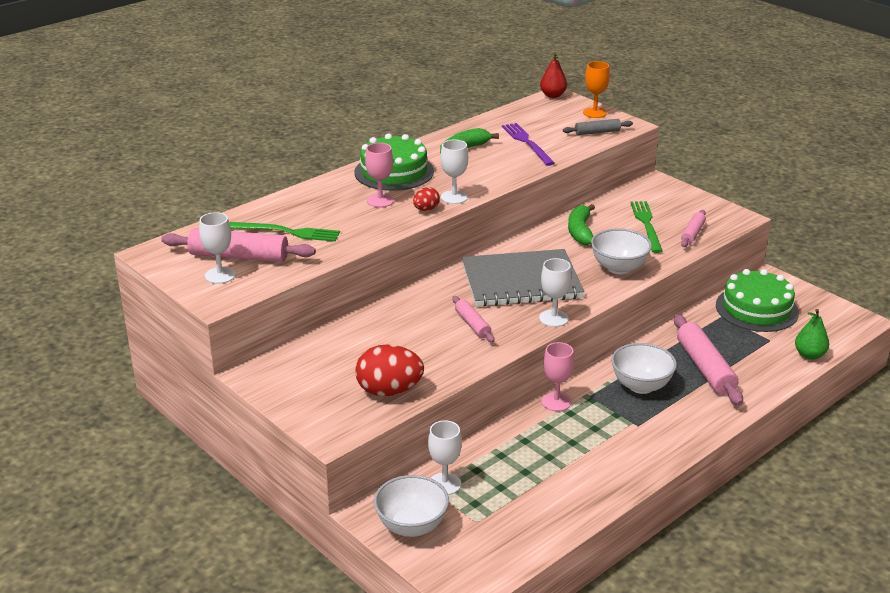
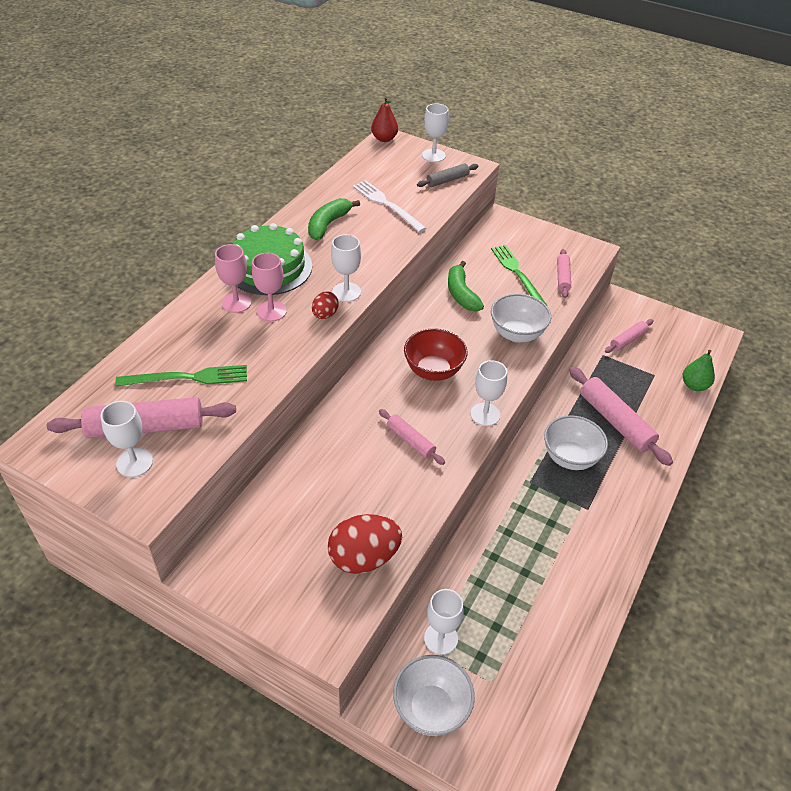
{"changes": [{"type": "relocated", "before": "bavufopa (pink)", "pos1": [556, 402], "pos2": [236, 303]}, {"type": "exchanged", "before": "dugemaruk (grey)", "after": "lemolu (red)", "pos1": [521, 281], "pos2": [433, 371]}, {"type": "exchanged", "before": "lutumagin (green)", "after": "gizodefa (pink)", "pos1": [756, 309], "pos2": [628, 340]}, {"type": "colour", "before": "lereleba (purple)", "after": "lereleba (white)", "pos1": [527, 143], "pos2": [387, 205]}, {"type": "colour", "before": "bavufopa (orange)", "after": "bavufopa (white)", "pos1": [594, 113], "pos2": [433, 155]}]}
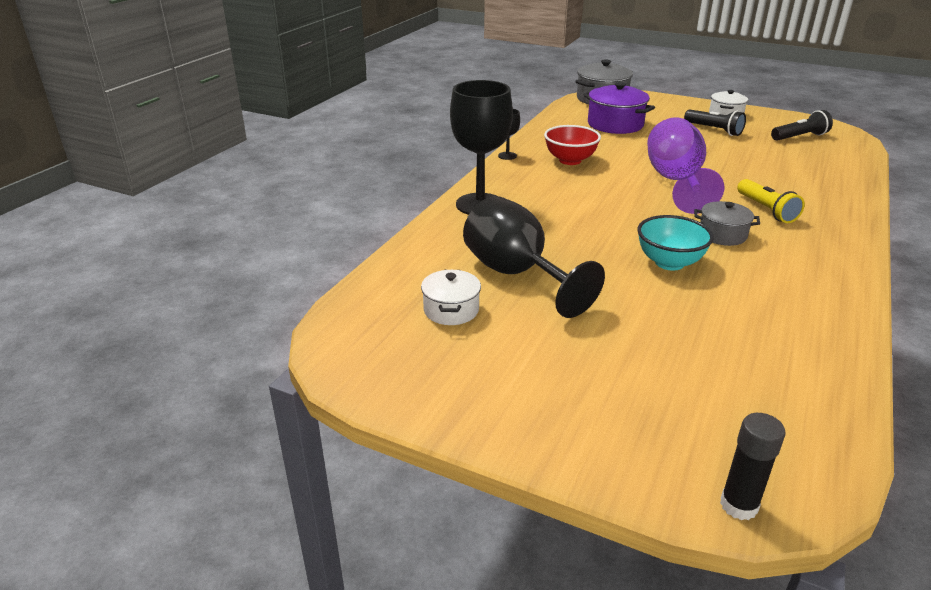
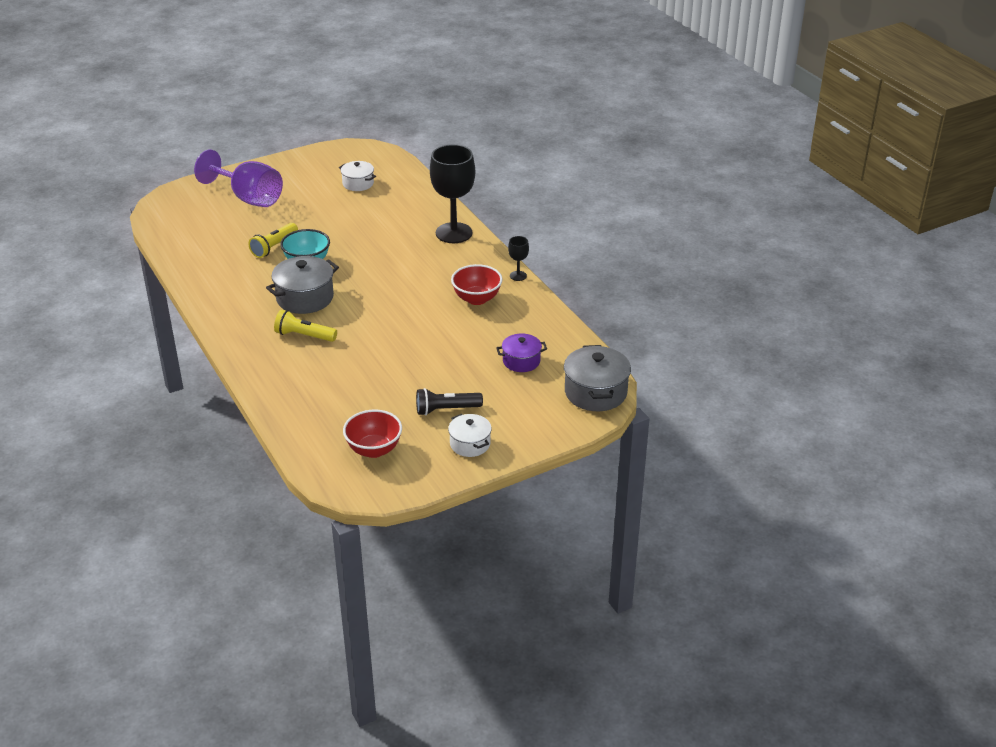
{"changes": [{"type": "missing", "before": "bavufopa (black)", "pos1": [517, 274]}, {"type": "missing", "before": "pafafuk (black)", "pos1": [738, 505]}, {"type": "appeared", "after": "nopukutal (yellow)", "pos2": [274, 247]}, {"type": "relocated", "before": "bavufopa (purple)", "pos1": [676, 182], "pos2": [248, 198]}, {"type": "exchanged", "before": "nopukutal (black)", "after": "lemolu (red)", "pos1": [800, 137], "pos2": [374, 450]}, {"type": "size", "before": "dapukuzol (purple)", "pos1": [615, 124], "pos2": [521, 361], "scale": 0.62}, {"type": "size", "before": "dapukuzol (grey)", "pos1": [722, 235], "pos2": [305, 298], "scale": 1.62}]}
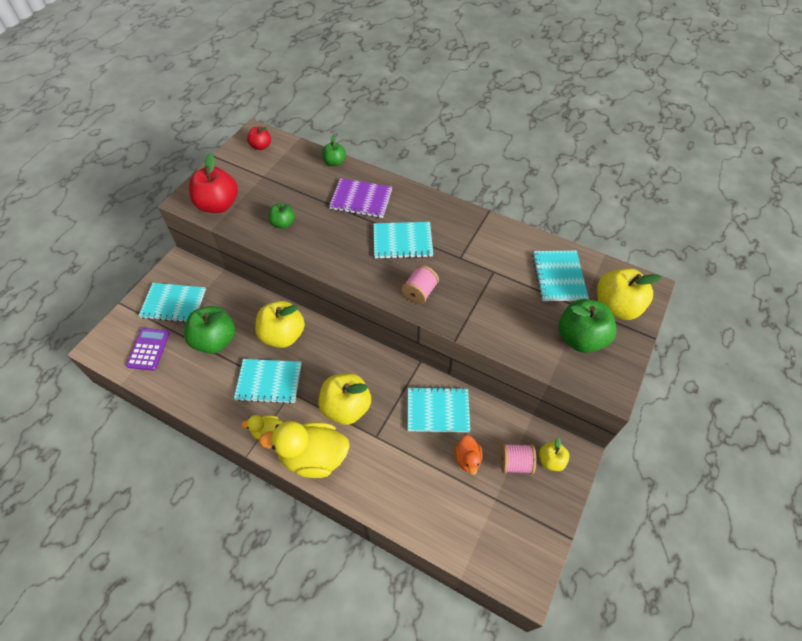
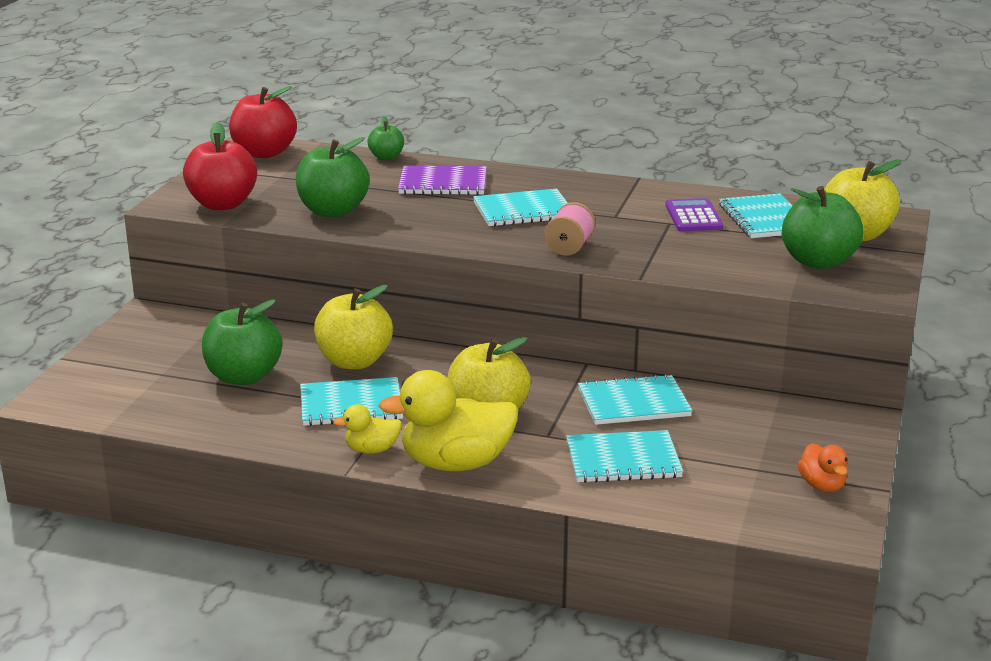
{"changes": [{"type": "missing", "before": "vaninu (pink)", "pos1": [515, 463]}, {"type": "missing", "before": "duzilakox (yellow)", "pos1": [550, 460]}, {"type": "relocated", "before": "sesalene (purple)", "pos1": [148, 349], "pos2": [693, 216]}, {"type": "relocated", "before": "dugemaruk (turquoise)", "pos1": [173, 303], "pos2": [623, 460]}, {"type": "relocated", "before": "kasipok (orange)", "pos1": [467, 459], "pos2": [822, 485]}, {"type": "size", "before": "duzilakox (red)", "pos1": [261, 146], "pos2": [264, 153], "scale": 1.84}, {"type": "size", "before": "duzilakox (green)", "pos1": [283, 223], "pos2": [333, 211], "scale": 1.84}]}
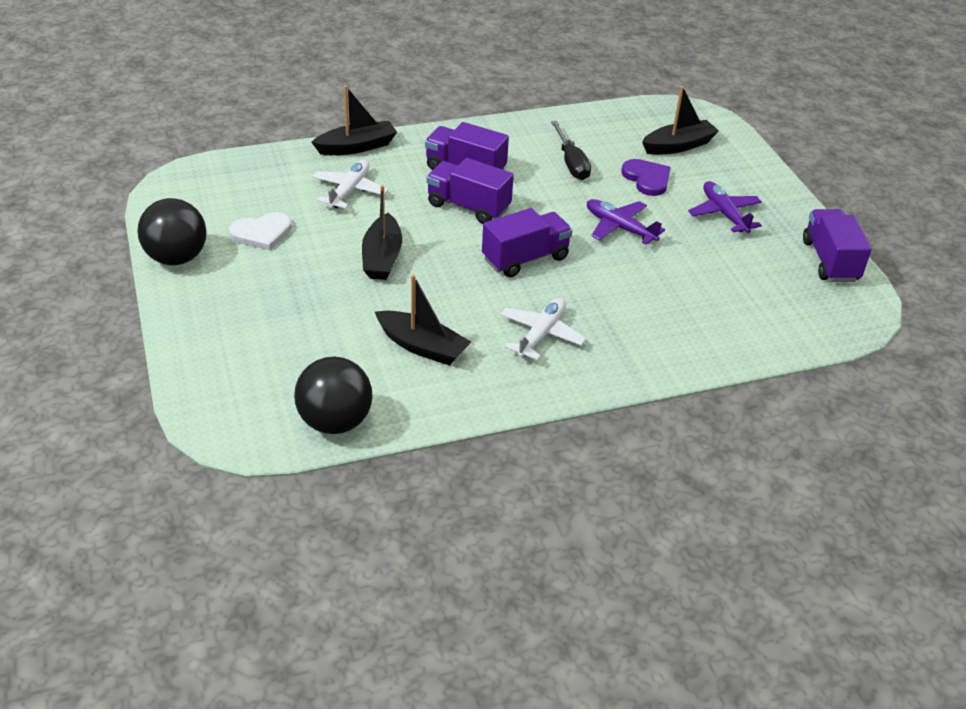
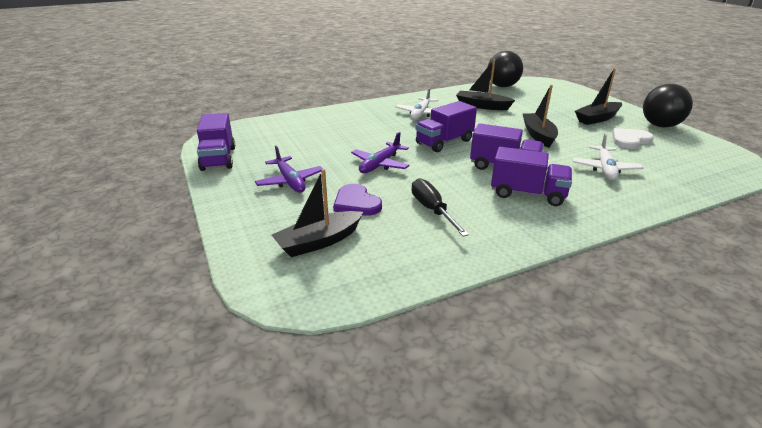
{"changes": [{"type": "relocated", "before": "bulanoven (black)", "pos1": [356, 147], "pos2": [597, 119]}, {"type": "spun", "before": "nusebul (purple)", "pos1": [619, 227], "pos2": [380, 164], "turn": 90}]}
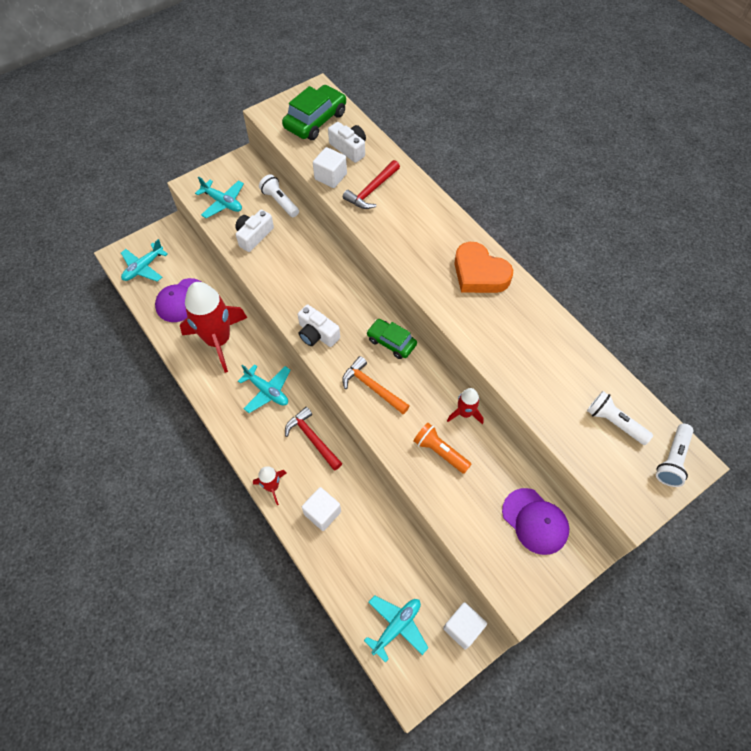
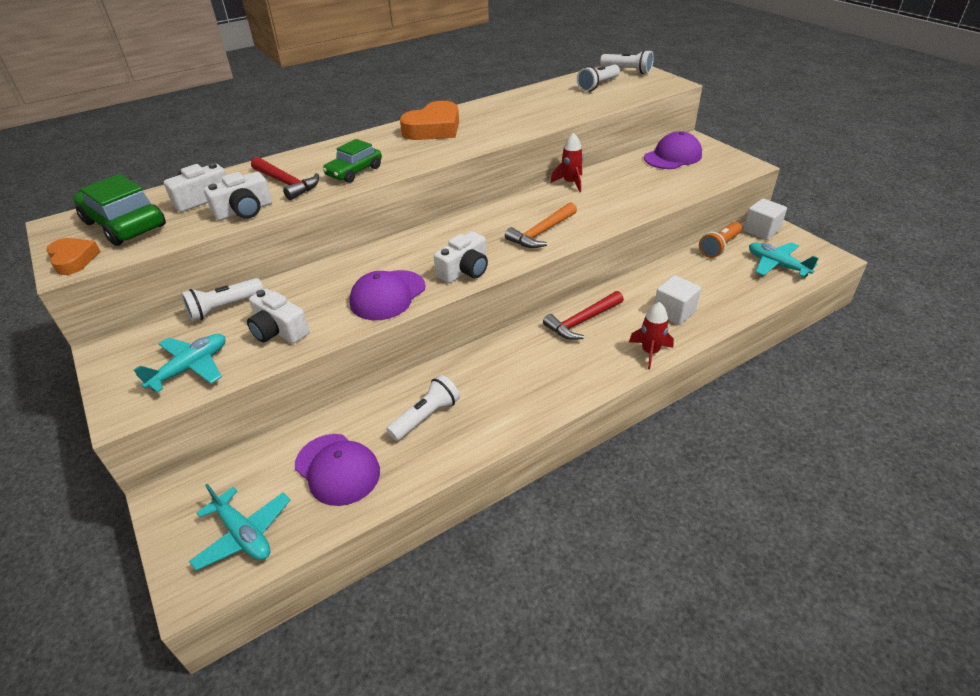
{"changes": [{"type": "missing", "before": "nusebul (turquoise)", "pos1": [267, 391]}, {"type": "appeared", "after": "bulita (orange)", "pos2": [73, 260]}, {"type": "appeared", "after": "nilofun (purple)", "pos2": [387, 295]}, {"type": "relocated", "before": "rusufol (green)", "pos1": [391, 342], "pos2": [354, 171]}, {"type": "relocated", "before": "nopukutal (orange)", "pos1": [440, 451], "pos2": [719, 247]}, {"type": "exchanged", "before": "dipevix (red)", "after": "nopukutal (white)", "pos1": [218, 340], "pos2": [426, 416]}, {"type": "exchanged", "before": "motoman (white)", "after": "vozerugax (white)", "pos1": [330, 177], "pos2": [244, 211]}]}
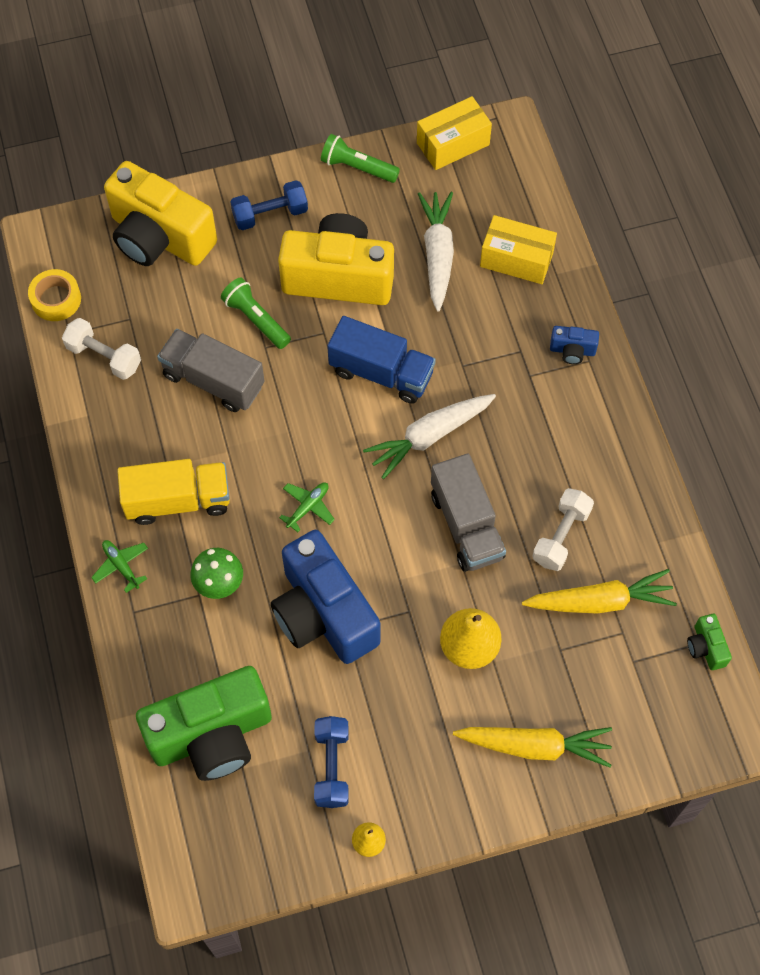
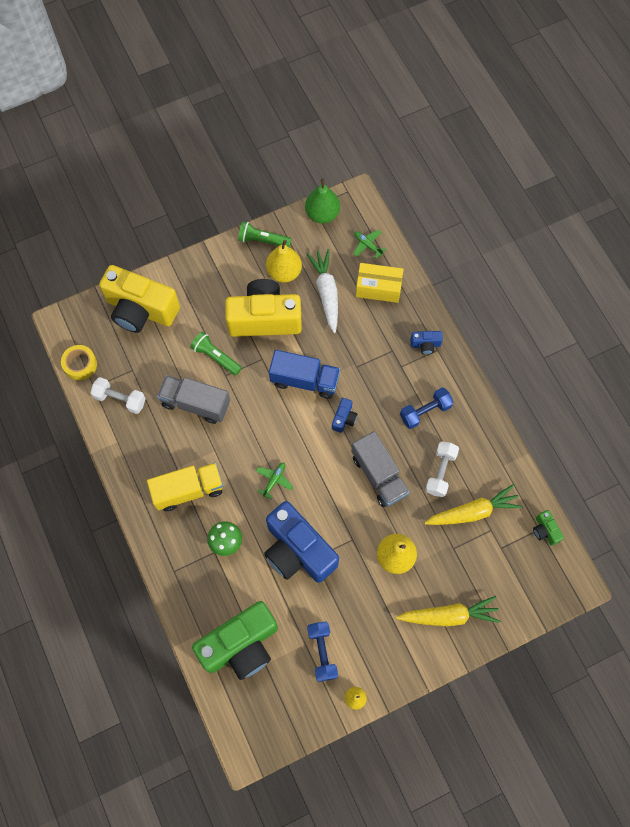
{"changes": [{"type": "appeared", "after": "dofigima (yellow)", "pos2": [284, 272]}, {"type": "relocated", "before": "nusebul (green)", "pos1": [121, 566], "pos2": [367, 245]}, {"type": "relocated", "before": "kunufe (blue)", "pos1": [270, 214], "pos2": [425, 411]}, {"type": "exchanged", "before": "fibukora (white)", "after": "vozerugax (blue)", "pos1": [429, 436], "pos2": [344, 419]}, {"type": "exchanged", "before": "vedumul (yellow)", "after": "dofigima (green)", "pos1": [453, 144], "pos2": [322, 214]}]}
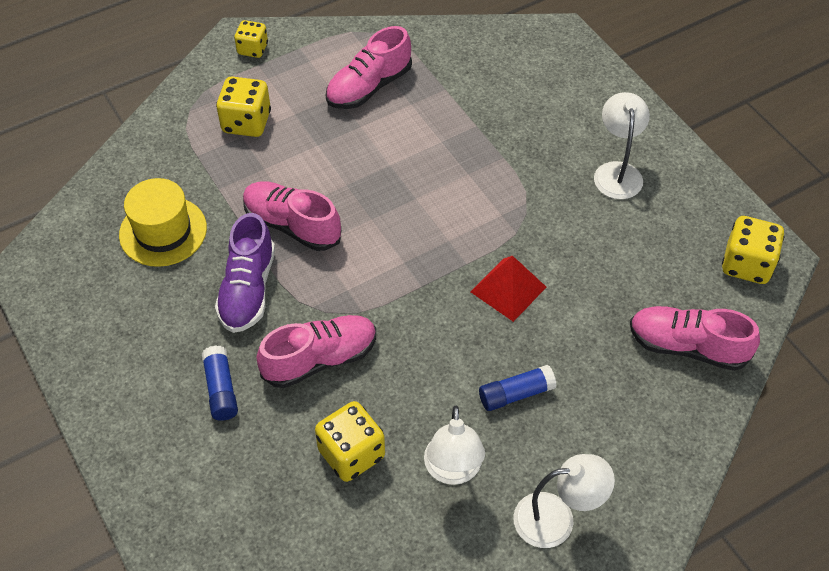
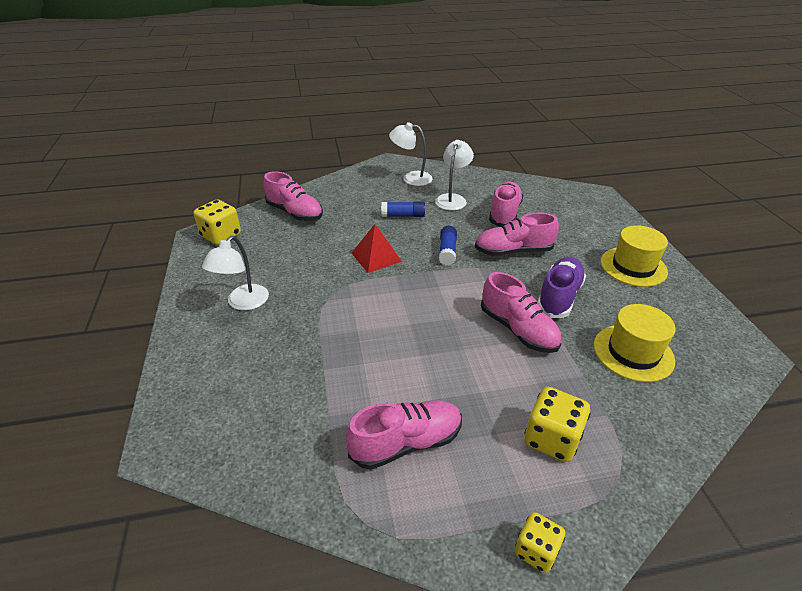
{"changes": [{"type": "appeared", "after": "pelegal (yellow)", "pos2": [633, 267]}, {"type": "relocated", "before": "pafafuk (blue)", "pos1": [221, 389], "pos2": [447, 251]}, {"type": "exchanged", "before": "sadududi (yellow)", "after": "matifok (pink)", "pos1": [351, 454], "pos2": [504, 214]}]}
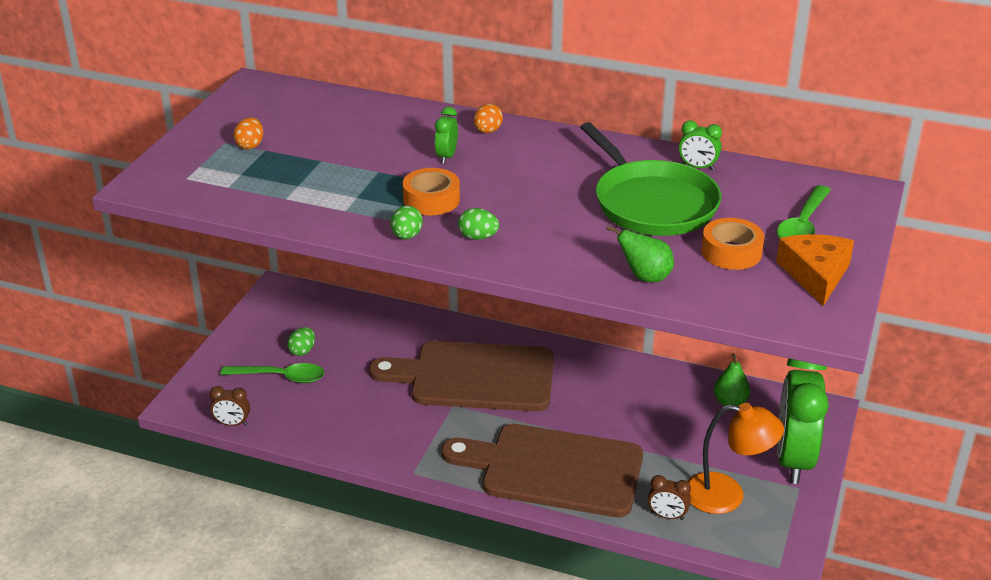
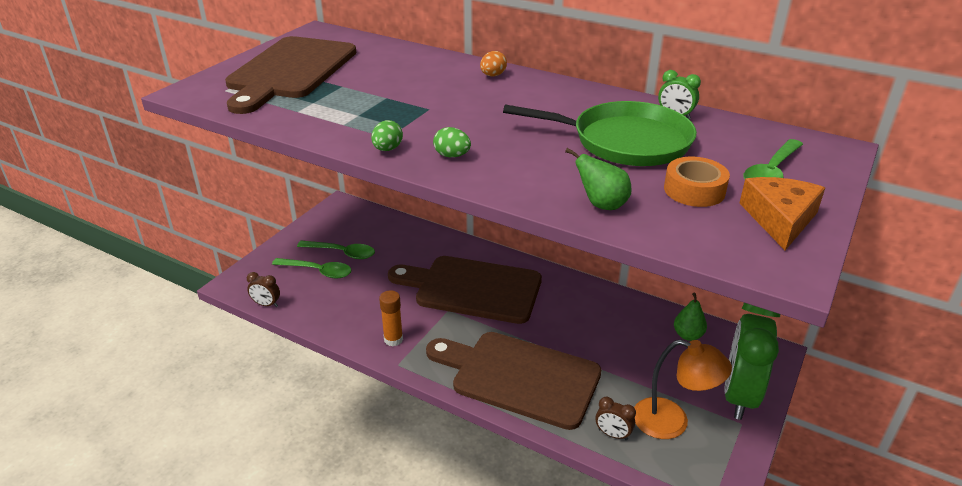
{"changes": [{"type": "missing", "before": "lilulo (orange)", "pos1": [431, 200]}, {"type": "missing", "before": "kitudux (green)", "pos1": [446, 156]}, {"type": "appeared", "after": "pafafuk (orange)", "pos2": [393, 339]}, {"type": "exchanged", "before": "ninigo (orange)", "after": "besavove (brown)", "pos1": [250, 145], "pos2": [290, 71]}, {"type": "exchanged", "before": "ninigo (green)", "after": "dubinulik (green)", "pos1": [302, 351], "pos2": [342, 253]}, {"type": "spun", "before": "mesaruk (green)", "pos1": [652, 203], "pos2": [624, 141], "turn": -60}]}
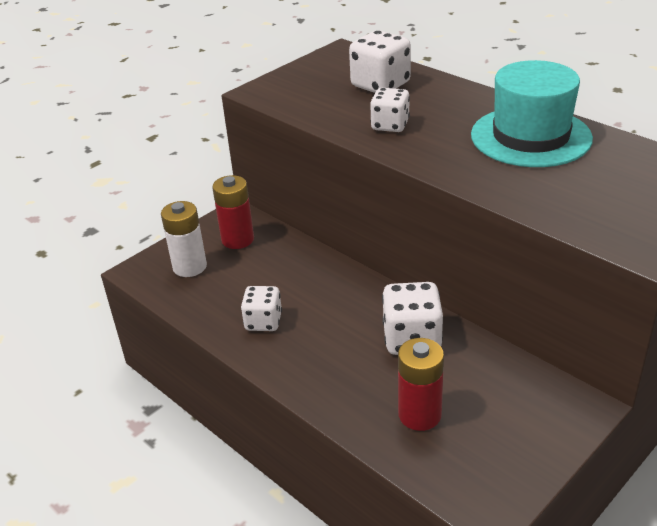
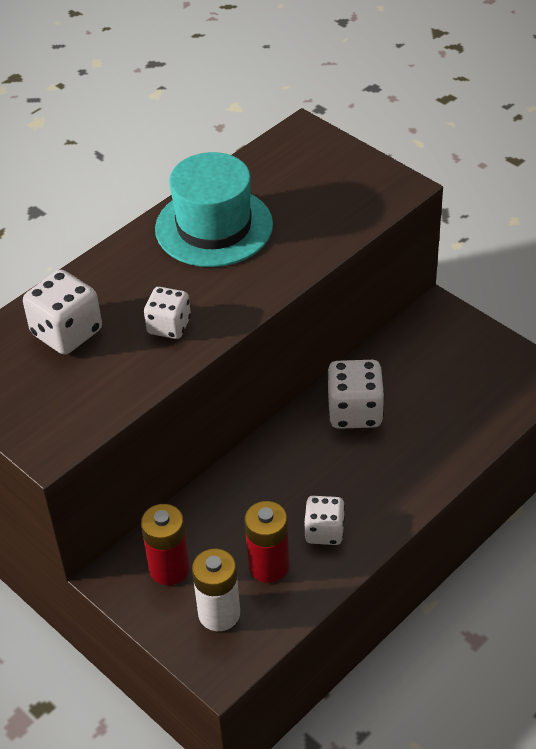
{"changes": [{"type": "relocated", "before": "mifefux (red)", "pos1": [419, 415], "pos2": [268, 566]}]}
